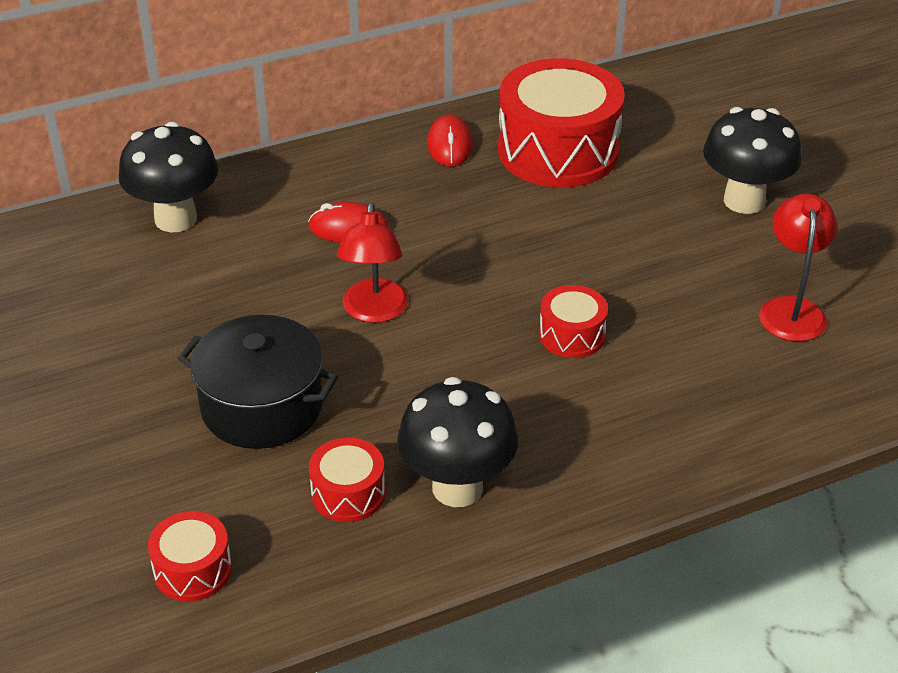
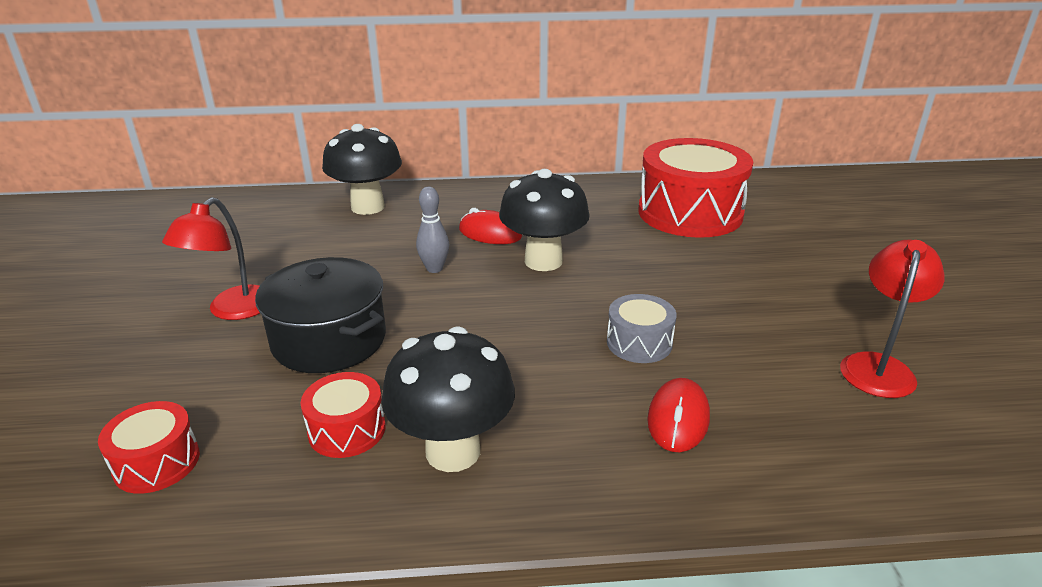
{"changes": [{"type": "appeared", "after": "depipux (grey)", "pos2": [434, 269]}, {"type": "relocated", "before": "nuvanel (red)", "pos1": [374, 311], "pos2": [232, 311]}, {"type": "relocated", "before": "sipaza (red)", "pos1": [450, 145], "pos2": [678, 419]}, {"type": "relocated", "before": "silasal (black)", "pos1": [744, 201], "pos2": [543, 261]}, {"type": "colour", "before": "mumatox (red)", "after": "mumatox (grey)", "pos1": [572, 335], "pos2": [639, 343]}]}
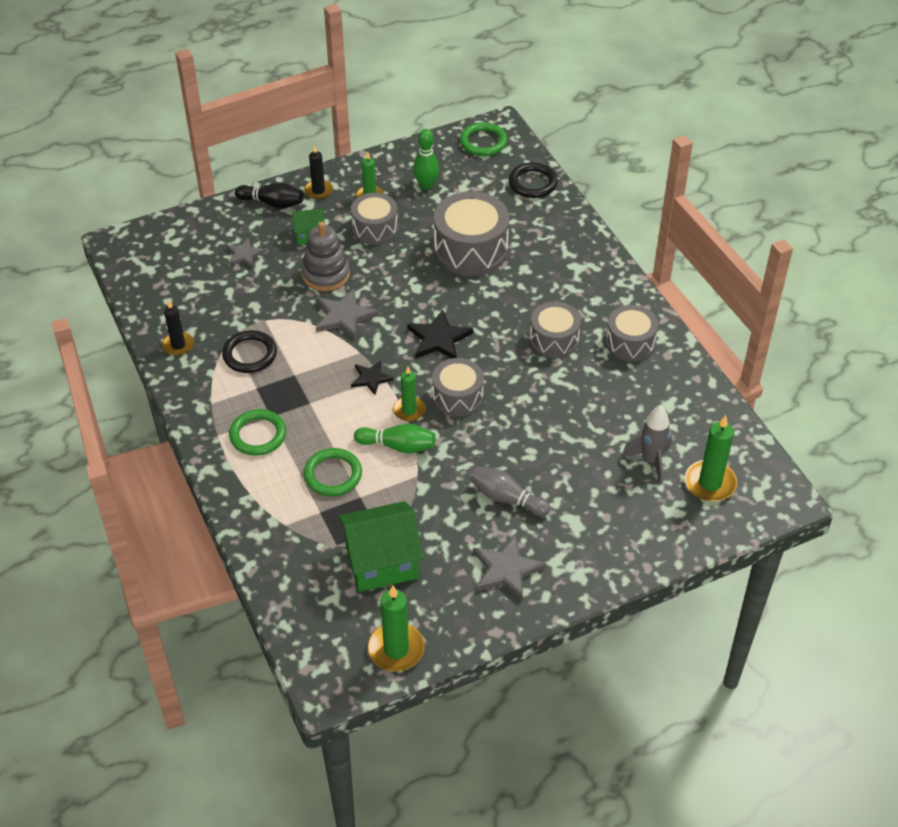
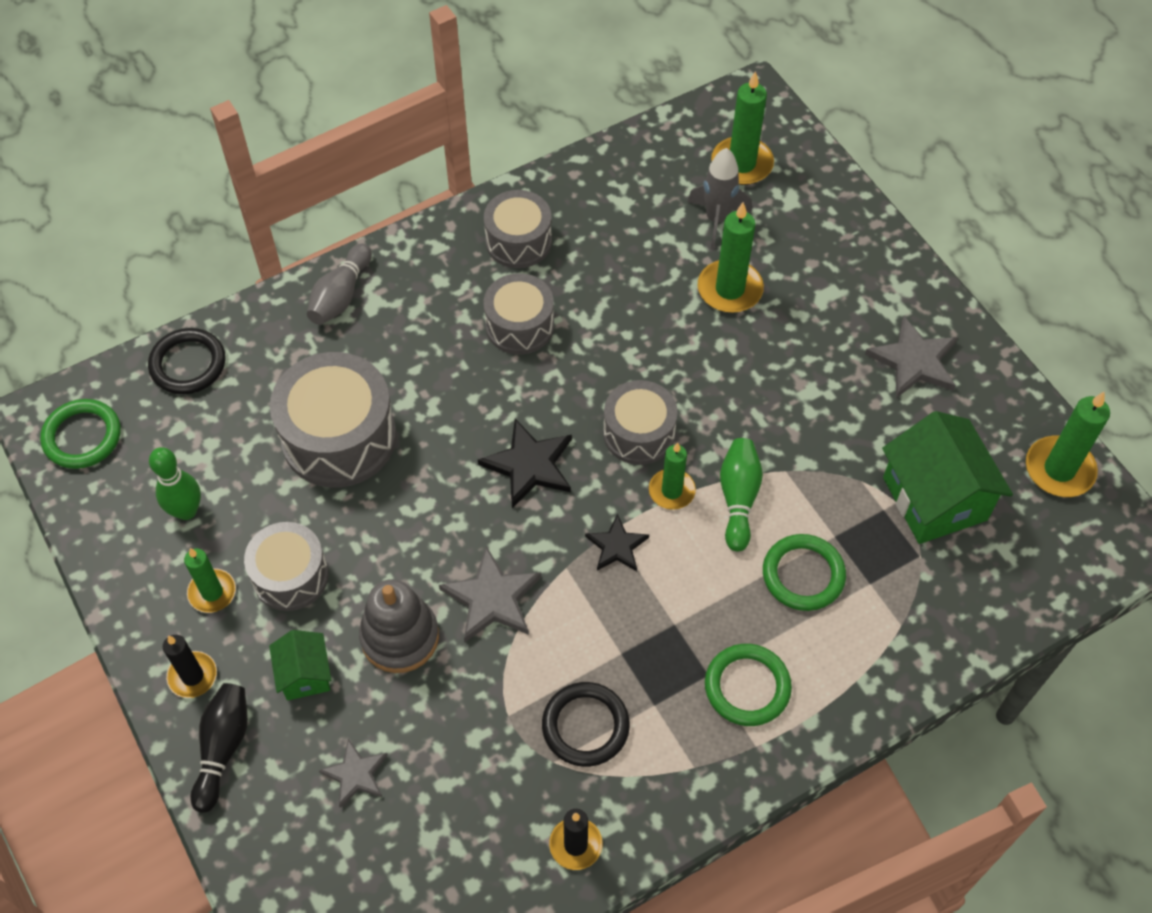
{"changes": [{"type": "appeared", "after": "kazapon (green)", "pos2": [729, 289]}, {"type": "relocated", "before": "depipux (grey)", "pos1": [507, 498], "pos2": [341, 295]}]}
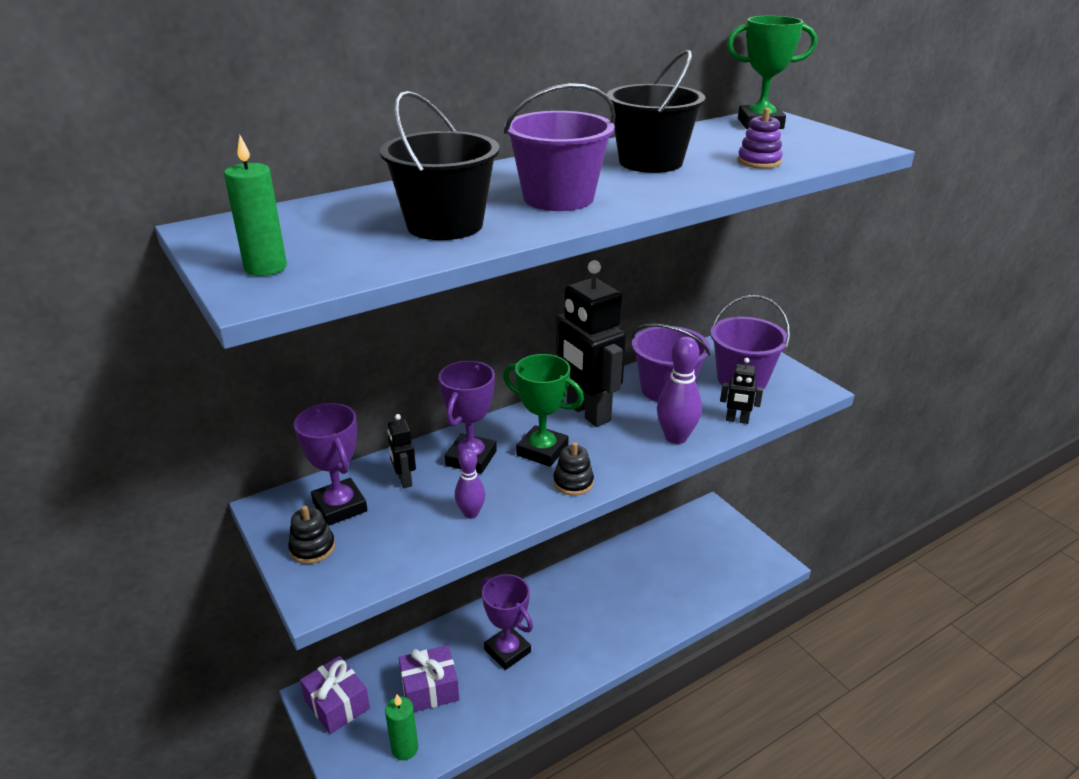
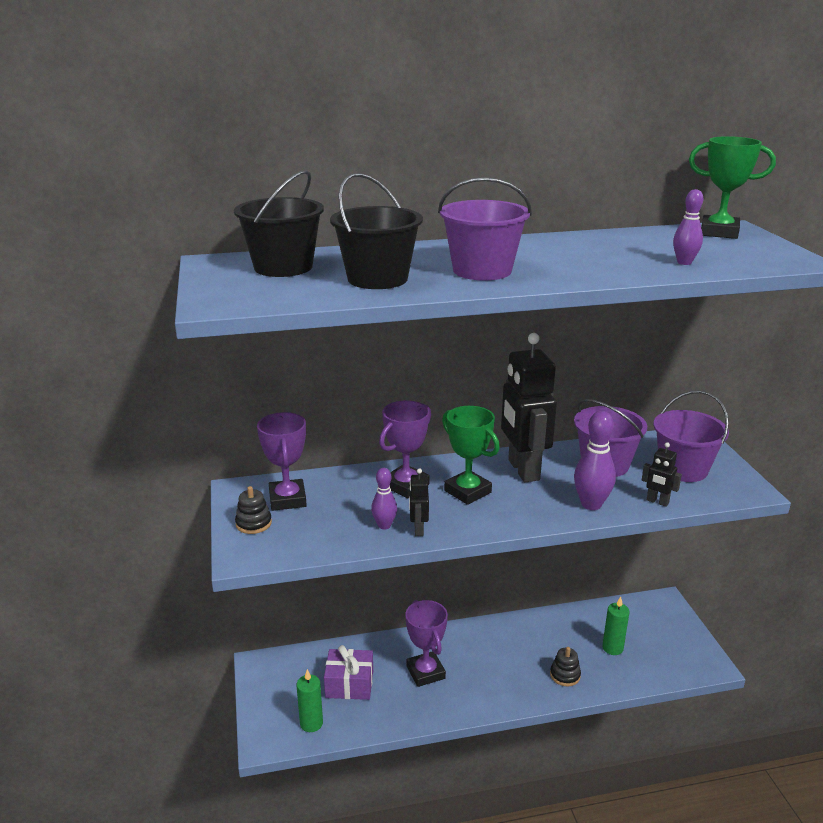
{"changes": [{"type": "missing", "before": "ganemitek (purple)", "pos1": [337, 704]}, {"type": "relocated", "before": "kazapon (green)", "pos1": [266, 268], "pos2": [612, 648]}, {"type": "relocated", "before": "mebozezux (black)", "pos1": [404, 480], "pos2": [418, 529]}, {"type": "relocated", "before": "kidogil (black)", "pos1": [573, 482], "pos2": [565, 675]}, {"type": "relocated", "before": "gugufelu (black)", "pos1": [650, 162], "pos2": [283, 267]}, {"type": "exchanged", "before": "kidogil (purple)", "after": "depipux (purple)", "pos1": [759, 162], "pos2": [684, 262]}]}
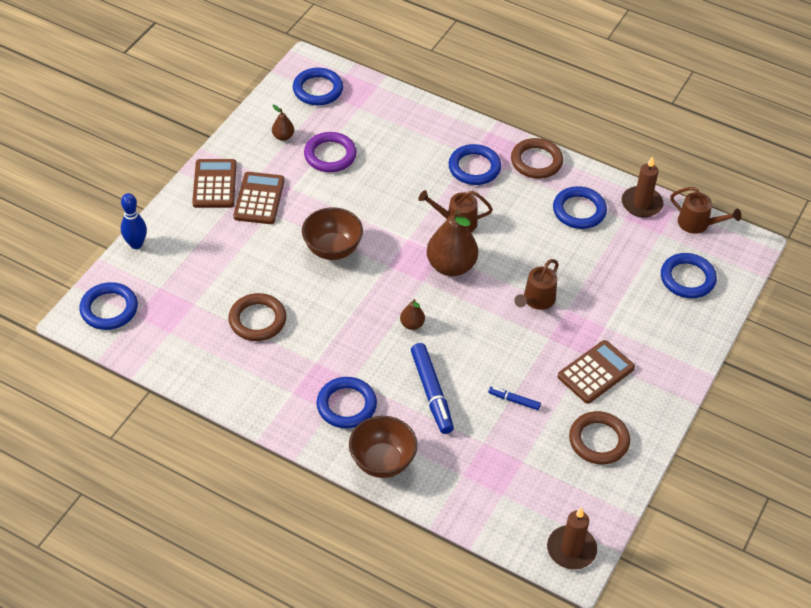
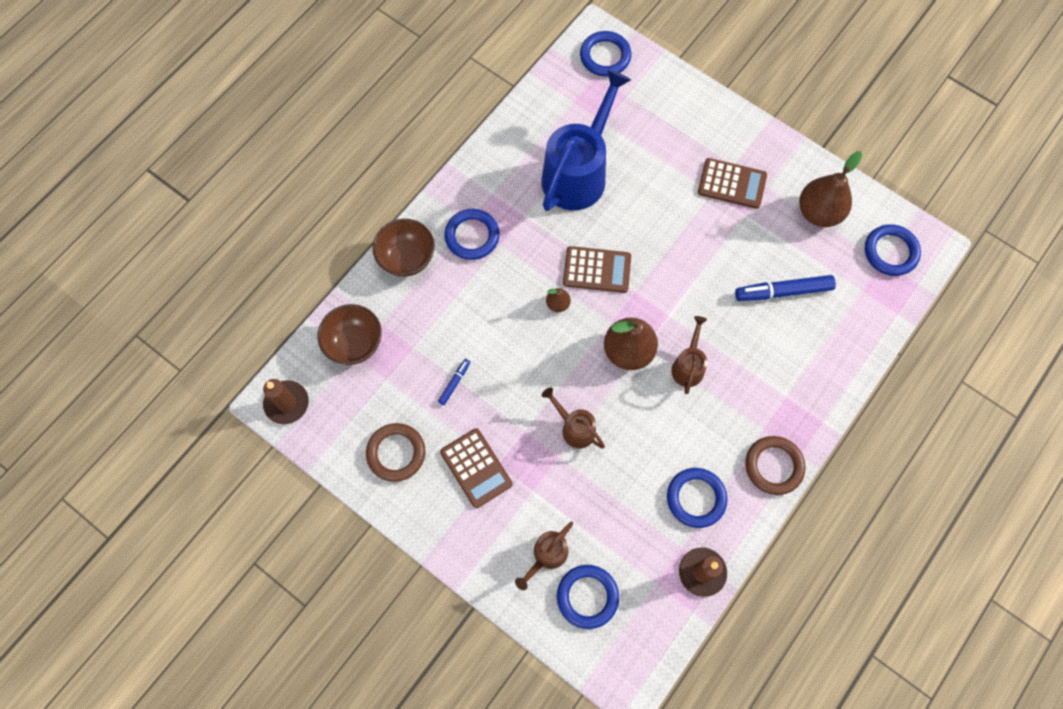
{"changes": [{"type": "missing", "before": "depipux (blue)", "pos1": [136, 244]}, {"type": "missing", "before": "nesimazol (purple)", "pos1": [330, 155]}, {"type": "missing", "before": "nesimazol (blue)", "pos1": [474, 168]}, {"type": "relocated", "before": "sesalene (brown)", "pos1": [214, 184], "pos2": [597, 270]}, {"type": "relocated", "before": "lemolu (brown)", "pos1": [332, 249], "pos2": [355, 344]}, {"type": "relocated", "before": "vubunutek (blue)", "pos1": [432, 392], "pos2": [783, 291]}, {"type": "relocated", "before": "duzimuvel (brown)", "pos1": [698, 224], "pos2": [546, 556]}, {"type": "exchanged", "before": "nesimazol (brown)", "after": "duzimuvel (blue)", "pos1": [257, 320], "pos2": [579, 172]}, {"type": "size", "before": "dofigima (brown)", "pos1": [283, 136], "pos2": [819, 212], "scale": 2.13}]}
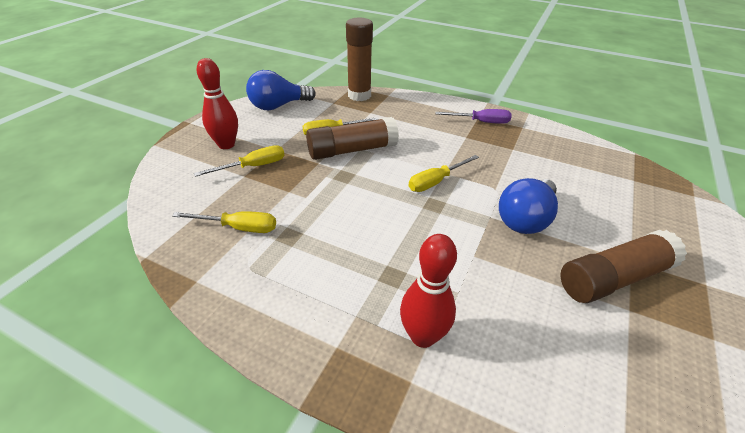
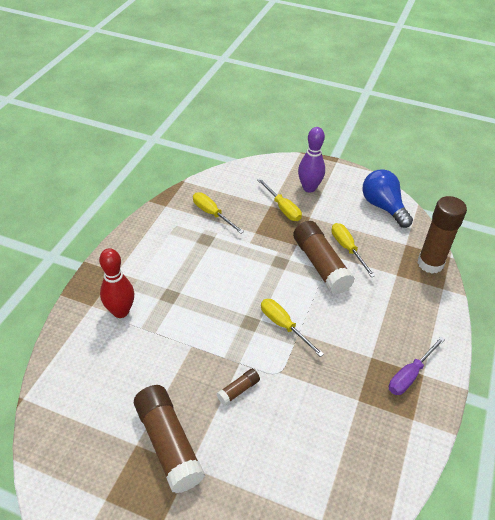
{"changes": [{"type": "exchanged", "before": "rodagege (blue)", "after": "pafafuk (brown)", "pos1": [525, 219], "pos2": [238, 390]}, {"type": "colour", "before": "depipux (red)", "after": "depipux (purple)", "pos1": [226, 145], "pos2": [309, 188]}, {"type": "spun", "before": "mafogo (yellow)", "pos1": [238, 228], "pos2": [212, 214], "turn": 135}, {"type": "spun", "before": "mafogo (purple)", "pos1": [481, 122], "pos2": [410, 375], "turn": 45}]}
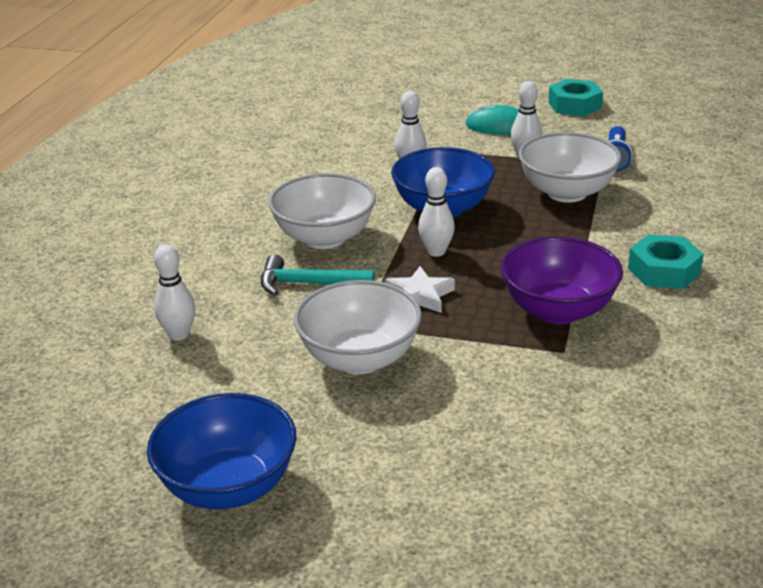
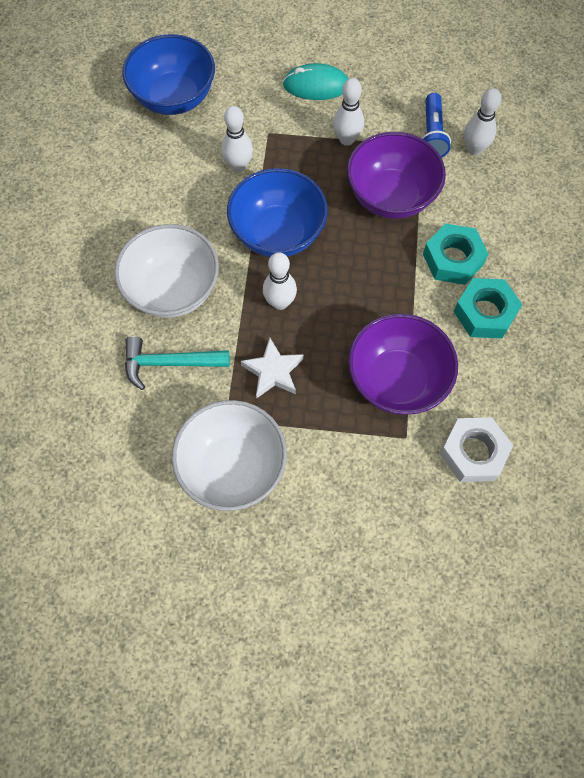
{"changes": [{"type": "appeared", "after": "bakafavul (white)", "pos2": [473, 452]}, {"type": "relocated", "before": "lemolu (blue)", "pos1": [228, 487], "pos2": [174, 98]}, {"type": "relocated", "before": "depipux (white)", "pos1": [179, 334], "pos2": [474, 149]}, {"type": "relocated", "before": "bakafavul (turquoise)", "pos1": [574, 105], "pos2": [453, 259]}, {"type": "colour", "before": "lemolu (white)", "after": "lemolu (purple)", "pos1": [567, 193], "pos2": [391, 196]}]}
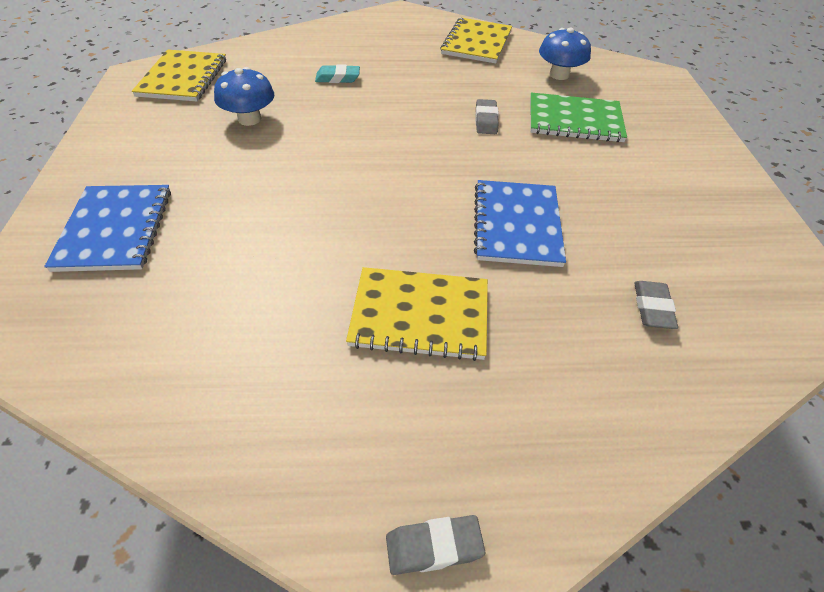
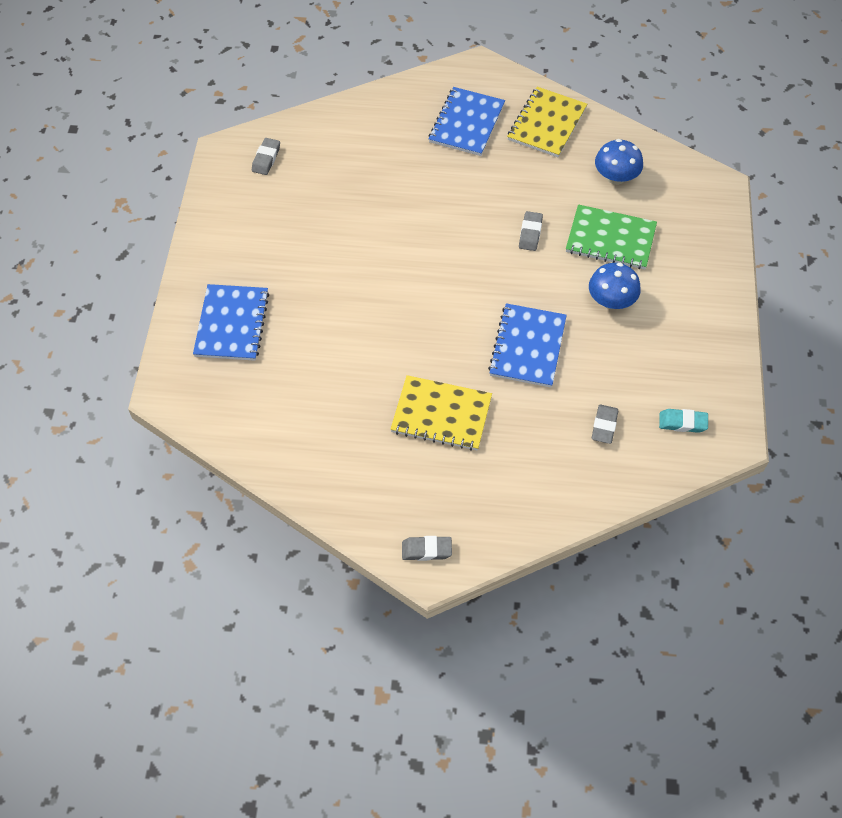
{"changes": [{"type": "appeared", "after": "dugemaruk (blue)", "pos2": [467, 123]}, {"type": "relocated", "before": "silasal (blue)", "pos1": [249, 119], "pos2": [611, 301]}, {"type": "relocated", "before": "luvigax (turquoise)", "pos1": [338, 78], "pos2": [682, 423]}, {"type": "exchanged", "before": "dugemaruk (yellow)", "after": "luvigax (grey)", "pos1": [183, 78], "pos2": [266, 159]}]}
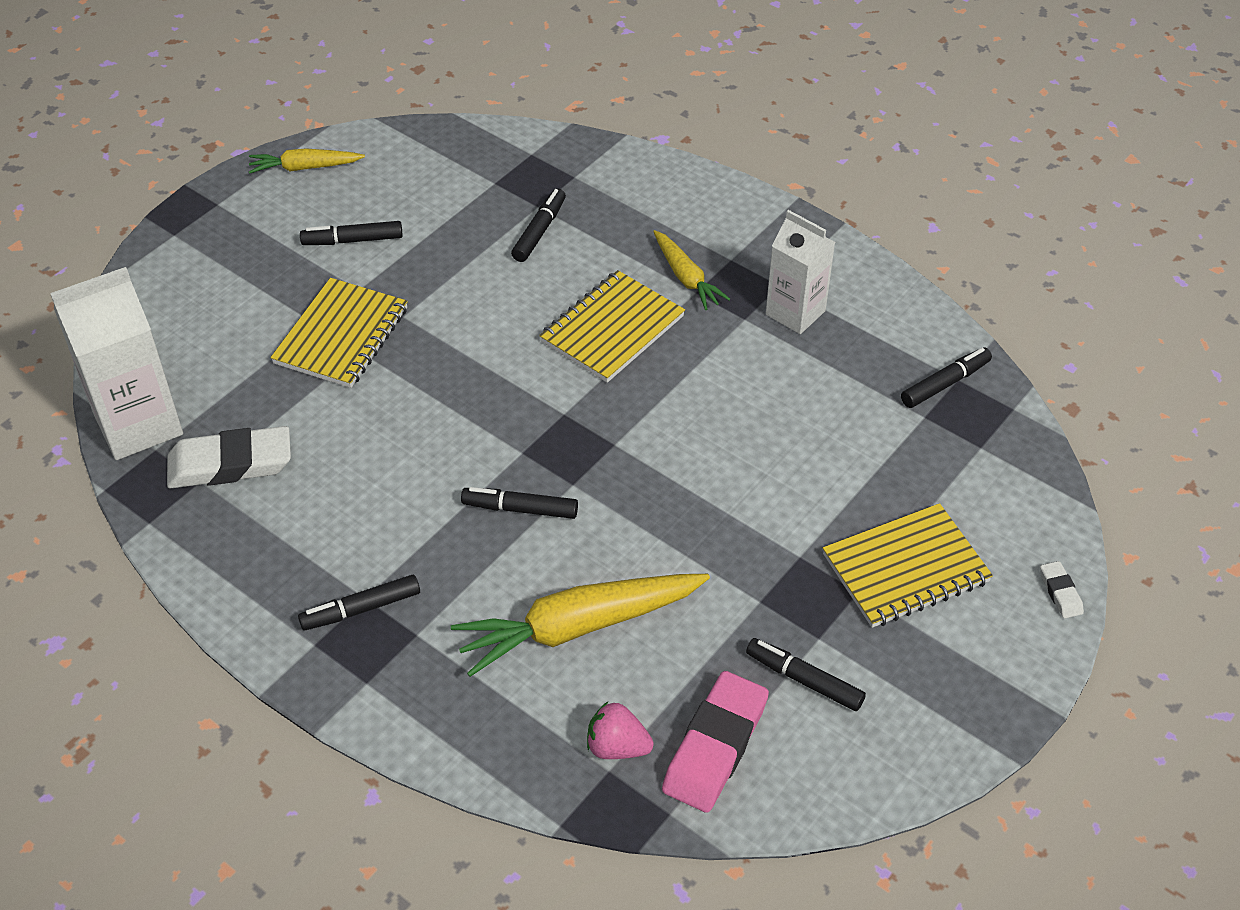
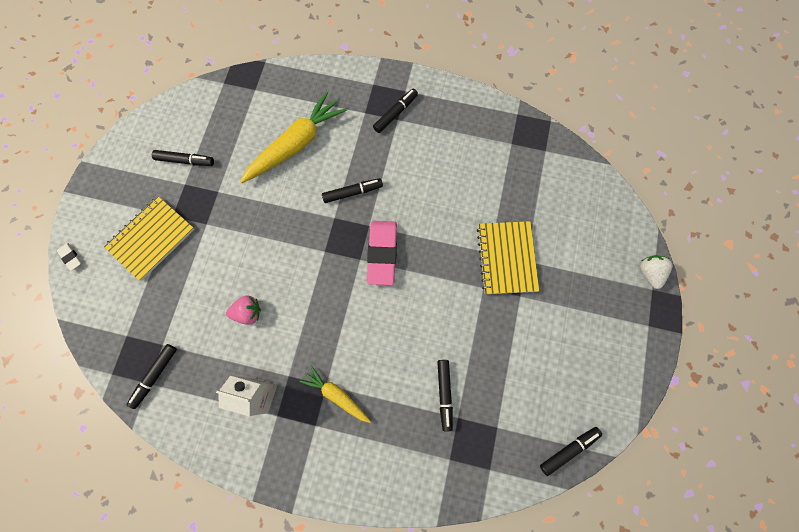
{"changes": [{"type": "missing", "before": "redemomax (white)", "pos1": [138, 424]}, {"type": "missing", "before": "luvigax (white)", "pos1": [230, 464]}, {"type": "missing", "before": "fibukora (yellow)", "pos1": [304, 168]}, {"type": "missing", "before": "dugemaruk (yellow)", "pos1": [612, 329]}, {"type": "appeared", "after": "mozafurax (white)", "pos2": [649, 273]}, {"type": "relocated", "before": "vubunutek (black)", "pos1": [352, 240], "pos2": [568, 450]}, {"type": "relocated", "before": "mozafurax (pink)", "pos1": [617, 747], "pos2": [248, 312]}, {"type": "relocated", "before": "luvigax (pink)", "pos1": [715, 746], "pos2": [382, 253]}]}
